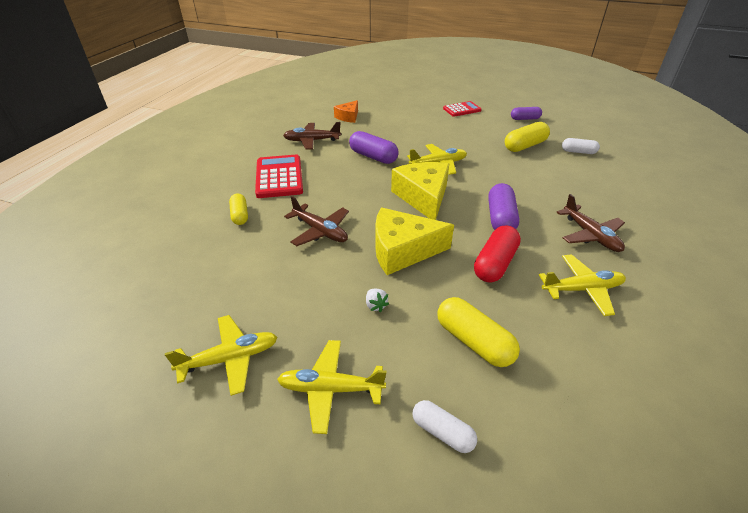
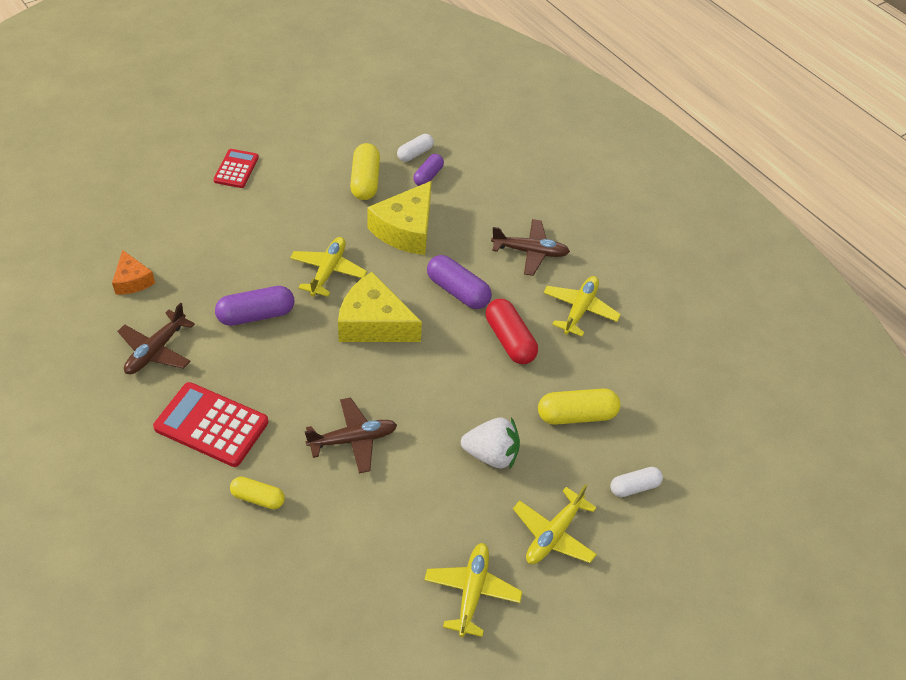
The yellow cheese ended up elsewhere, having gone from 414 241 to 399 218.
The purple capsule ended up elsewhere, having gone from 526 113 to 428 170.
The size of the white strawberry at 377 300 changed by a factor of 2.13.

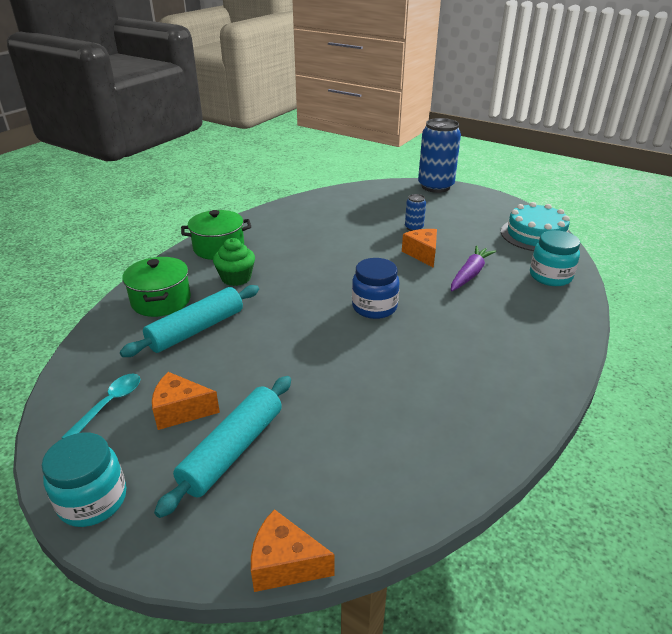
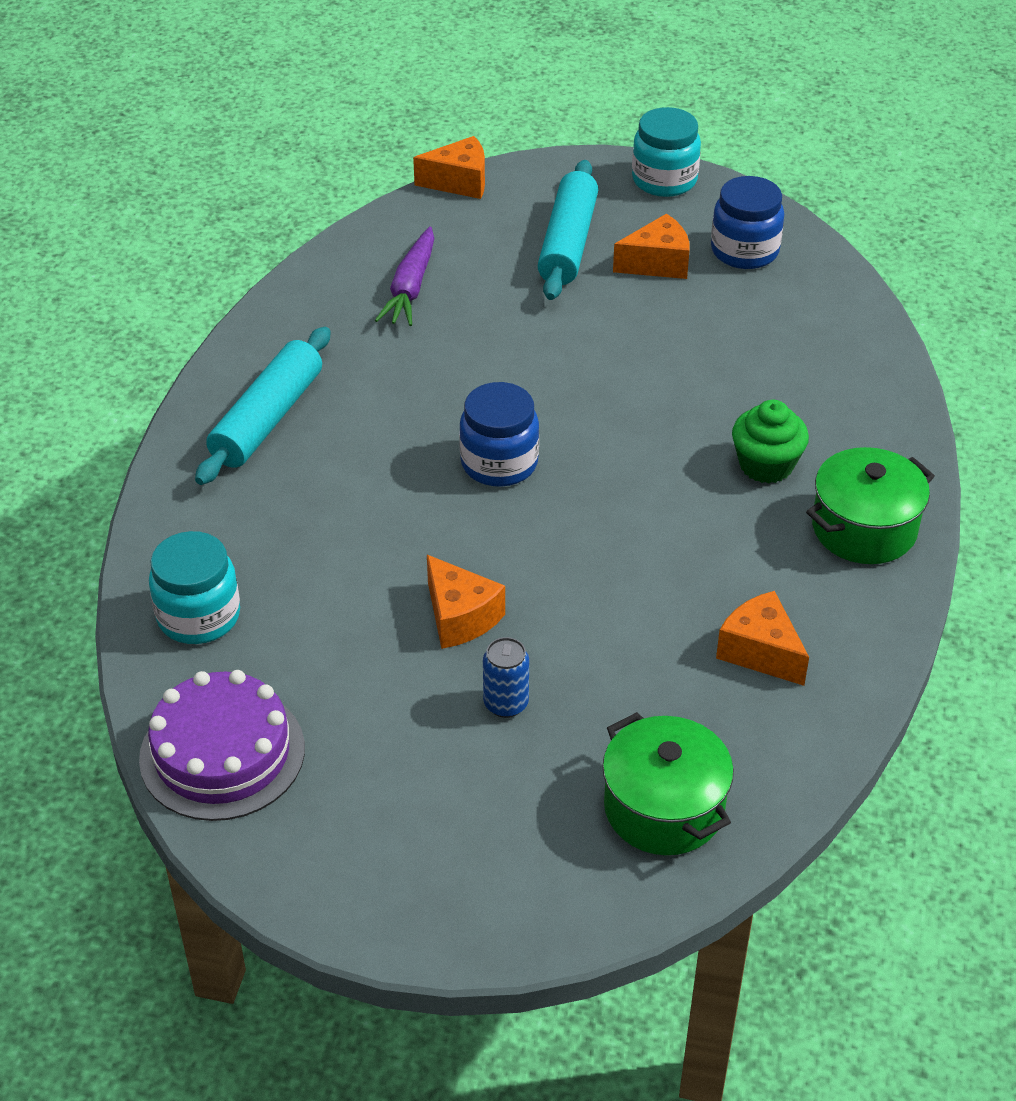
What was the turquoise cake at 535 226 turned into the purple cake at 222 745.
The turquoise rolling pin ended up elsewhere, having gone from 189 321 to 263 406.
The purple carrot ended up elsewhere, having gone from 473 268 to 404 276.
The green pot ended up elsewhere, having gone from 156 287 to 668 783.
Where the turquoise spoon stood at 100 406, the blue jar came to stand at 747 222.
The second view gained the orange cheese at 762 638.
The second view lost the blue can at 439 155.

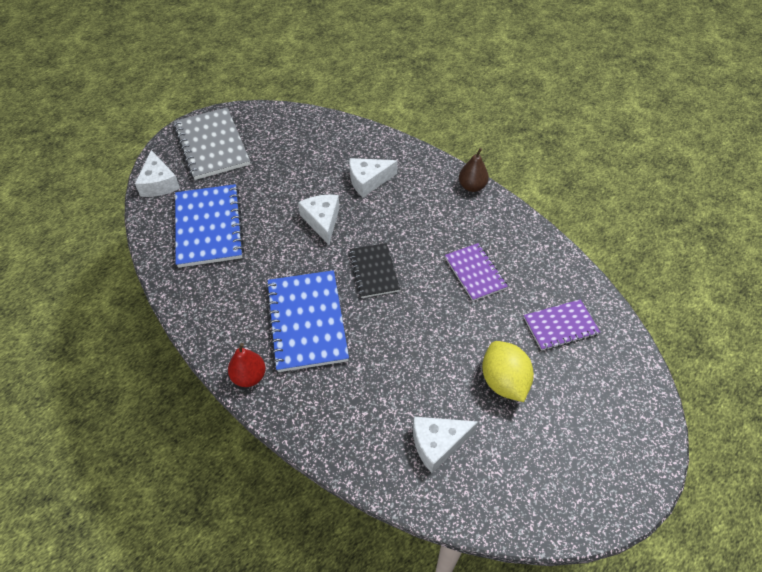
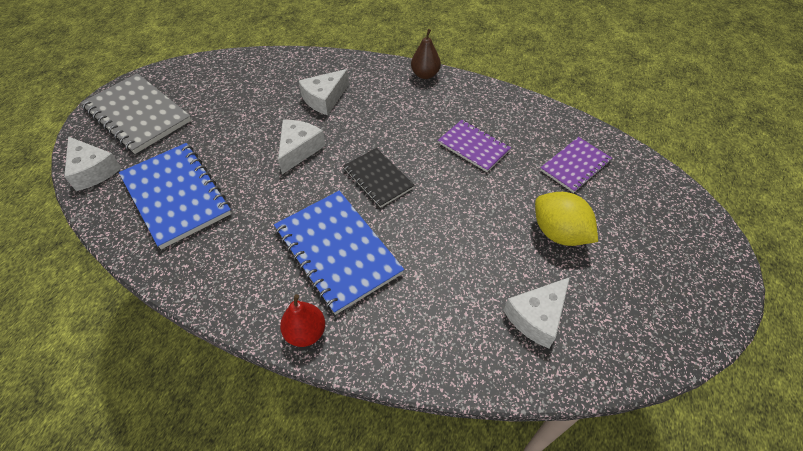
The white cheese at 319 220 ended up facing another way, 60 degrees clockwise from before.

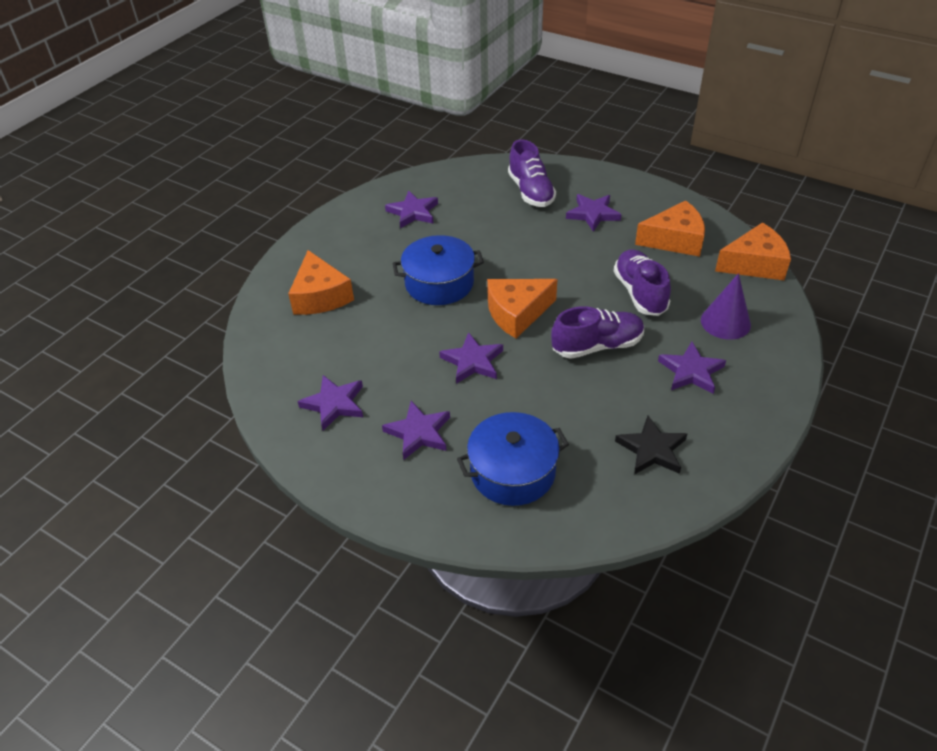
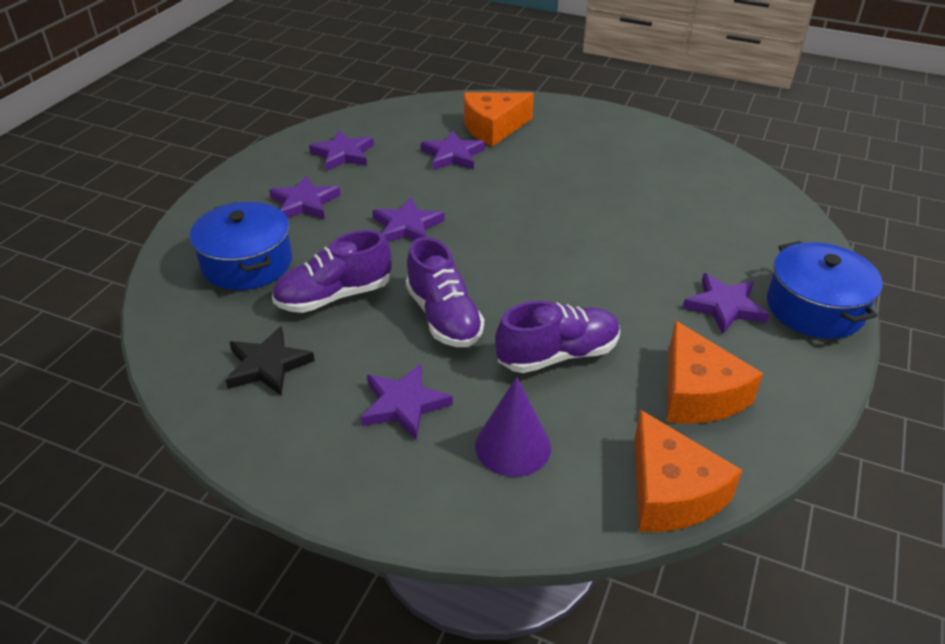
The purple shoe ended up elsewhere, having gone from 532 173 to 332 271.
The purple star ended up elsewhere, having gone from 411 209 to 453 150.
The blue pot ended up elsewhere, having gone from 438 270 to 825 290.
The second view lost the orange cheese at 522 308.

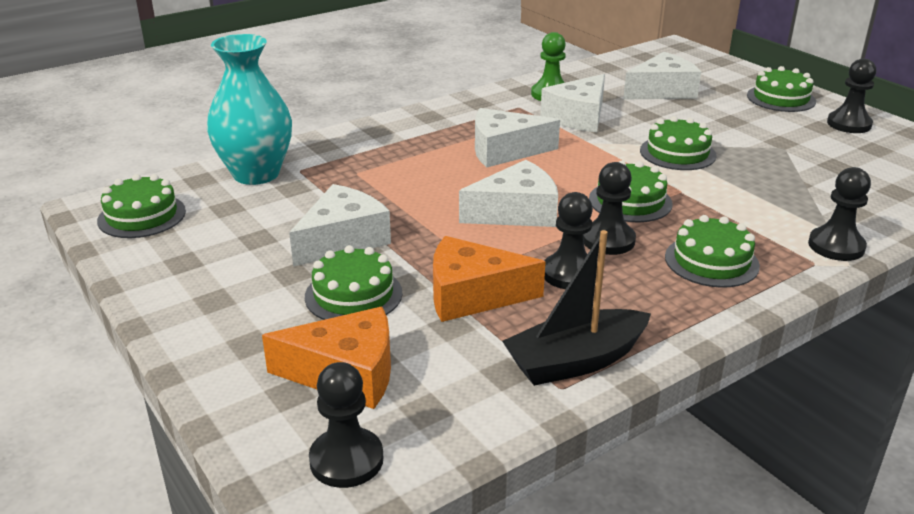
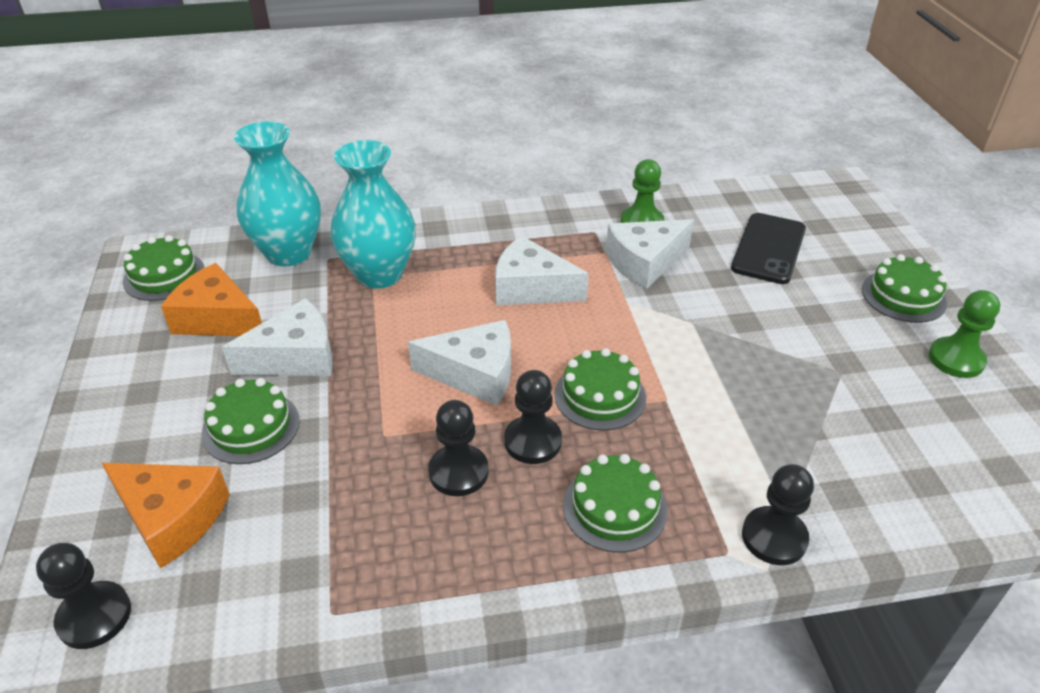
The orange cheese ended up elsewhere, having gone from 489 279 to 211 299.
The second view gained the turquoise vase at 373 214.
Where the white cheese stood at 662 76, the black phone came to stand at 768 248.
What was the black pawn at 851 95 turned into the green pawn at 964 334.
The second view lost the black boat at 576 308.
The second view lost the green cake at 678 143.

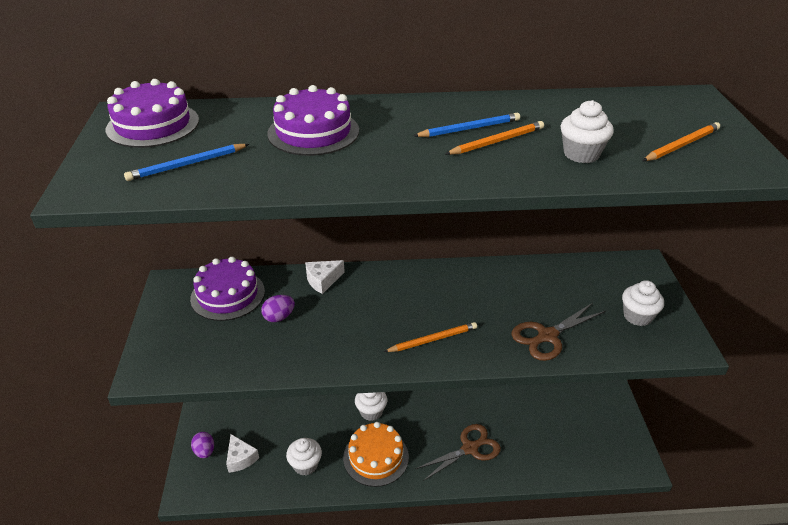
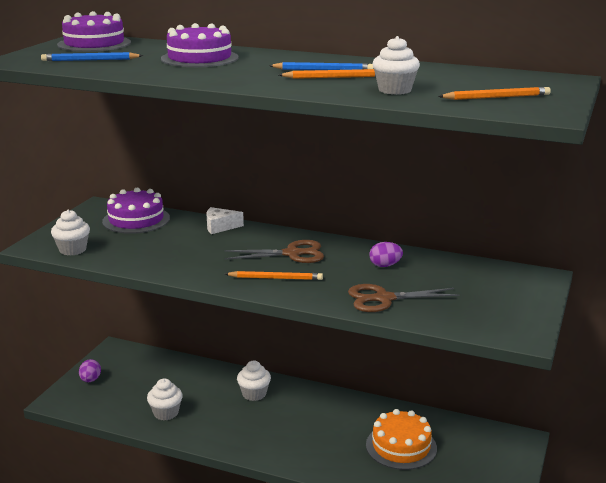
The white cupcake ended up elsewhere, having gone from 643 303 to 70 233.
The brown scissors ended up elsewhere, having gone from 458 452 to 274 251.
The orange cake ended up elsewhere, having gone from 376 454 to 401 439.
The purple egg ended up elsewhere, having gone from 278 308 to 386 254.
The second view lost the white cheese at 242 453.

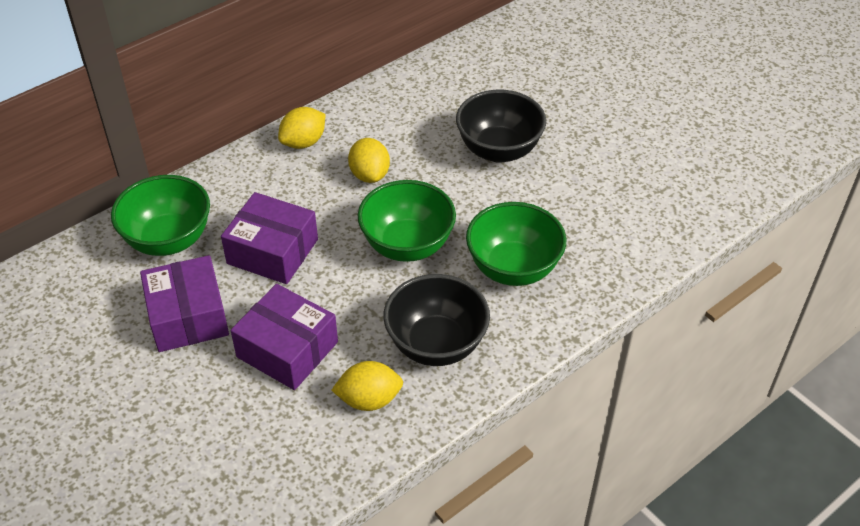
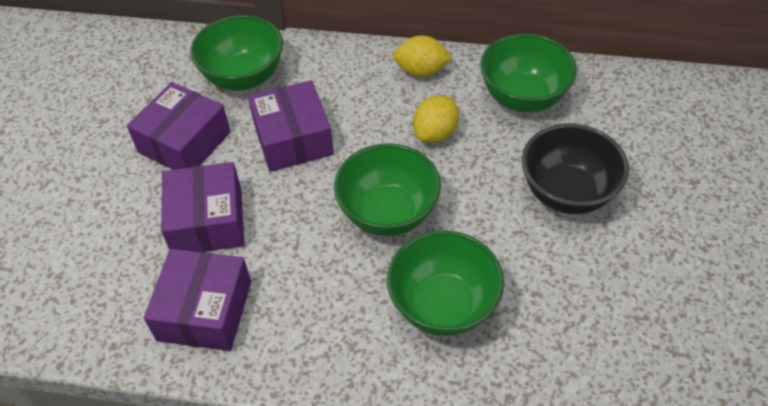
Where the yellow lemon stood at 367 386, the purple box came to stand at 197 300.
The second view gained the green bowl at 528 72.
The second view lost the black bowl at 437 320.

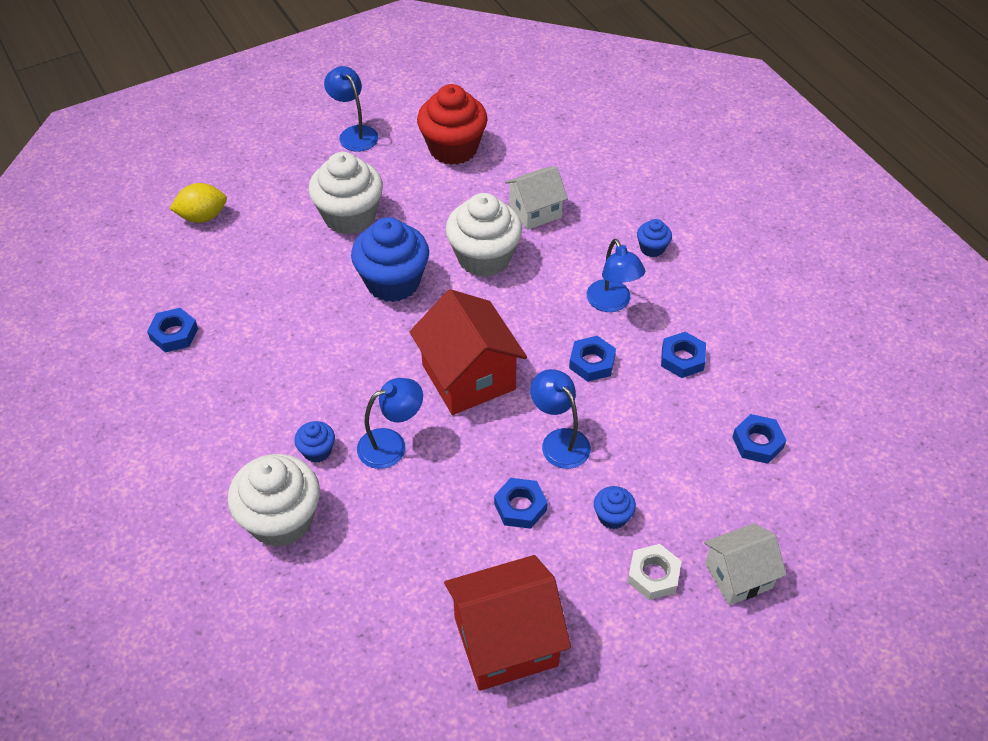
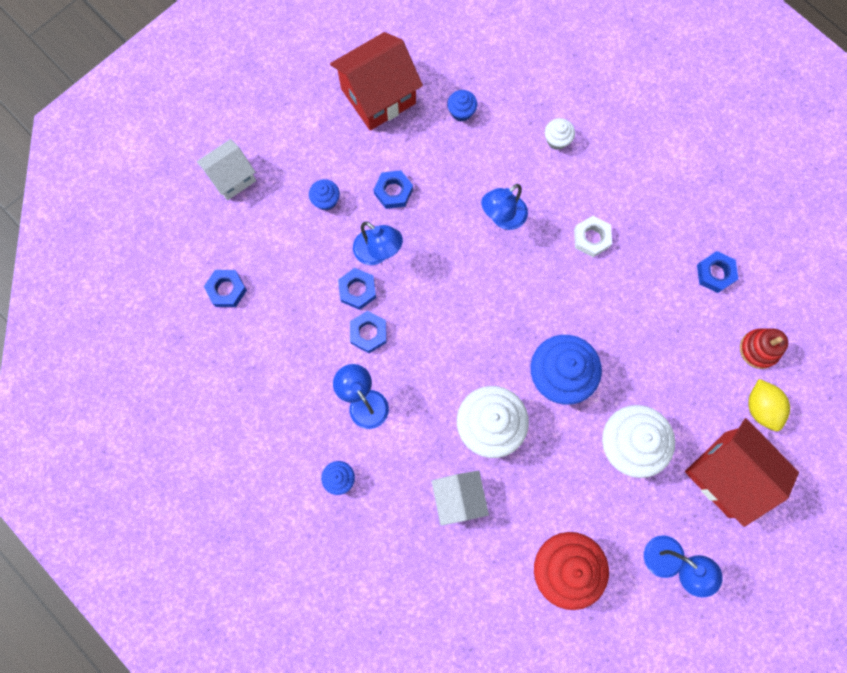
The blue nut ended up elsewhere, having gone from 683 355 to 357 289.
The white house at 536 198 ended up facing another way, 60 degrees counterclockwise from before.
The blue cupcake ended up elsewhere, having gone from 314 442 to 462 106.
The size of the white cupcake at 273 500 changed by a factor of 0.47.
The white nut ended up elsewhere, having gone from 654 572 to 593 236.
The red house ended up elsewhere, having gone from 468 352 to 742 472.
The second view gained the red stacking toy at 764 349.
The yellow lemon at 198 203 ended up facing another way, 75 degrees counterclockwise from before.

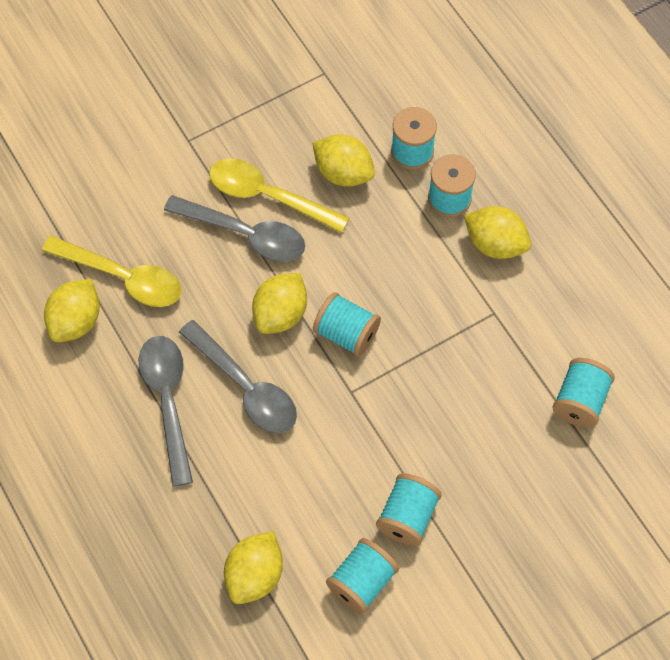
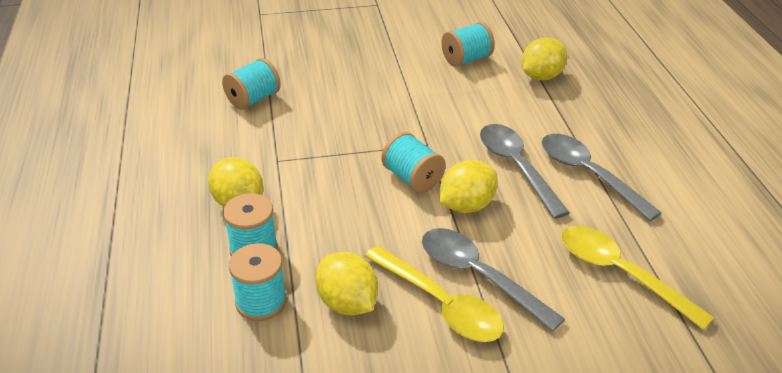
The grey spoon at 165 411 ended up facing another way, 135 degrees clockwise from before.
The second view lost the yellow lemon at 72 310.
The second view lost the turquoise spool at 409 509.

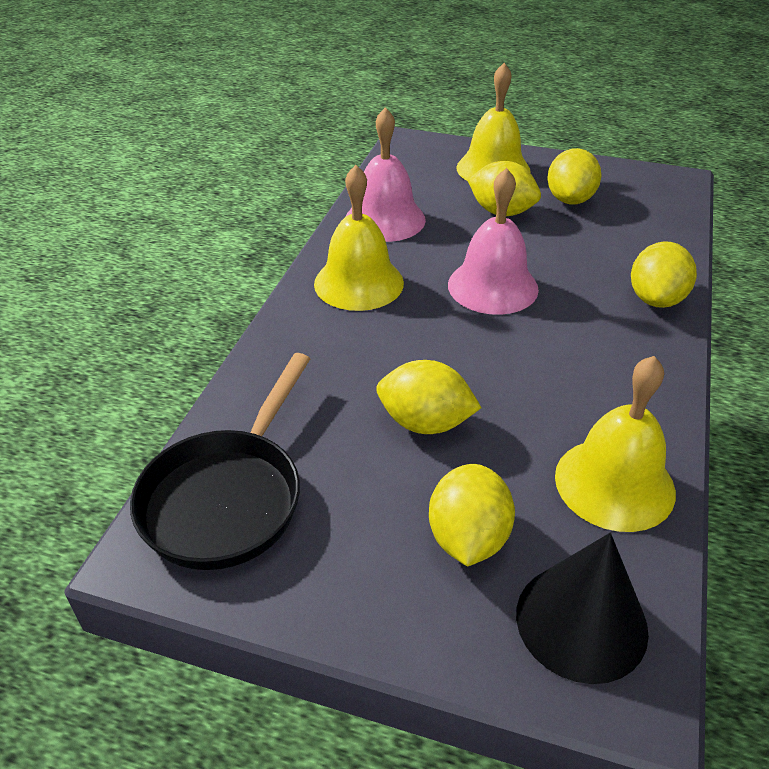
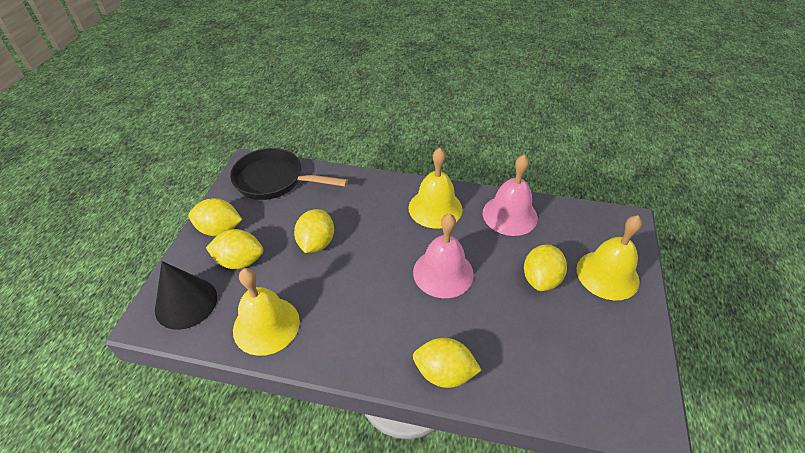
The yellow lemon ended up elsewhere, having gone from 574 176 to 215 217.

